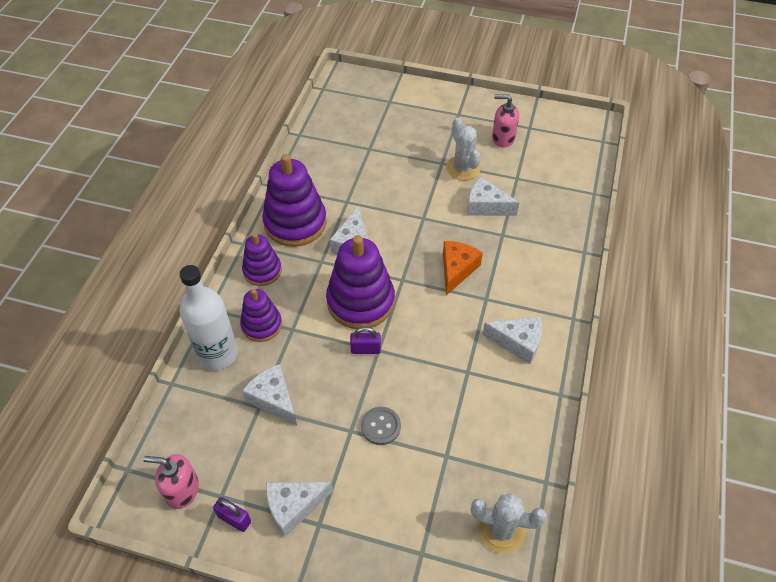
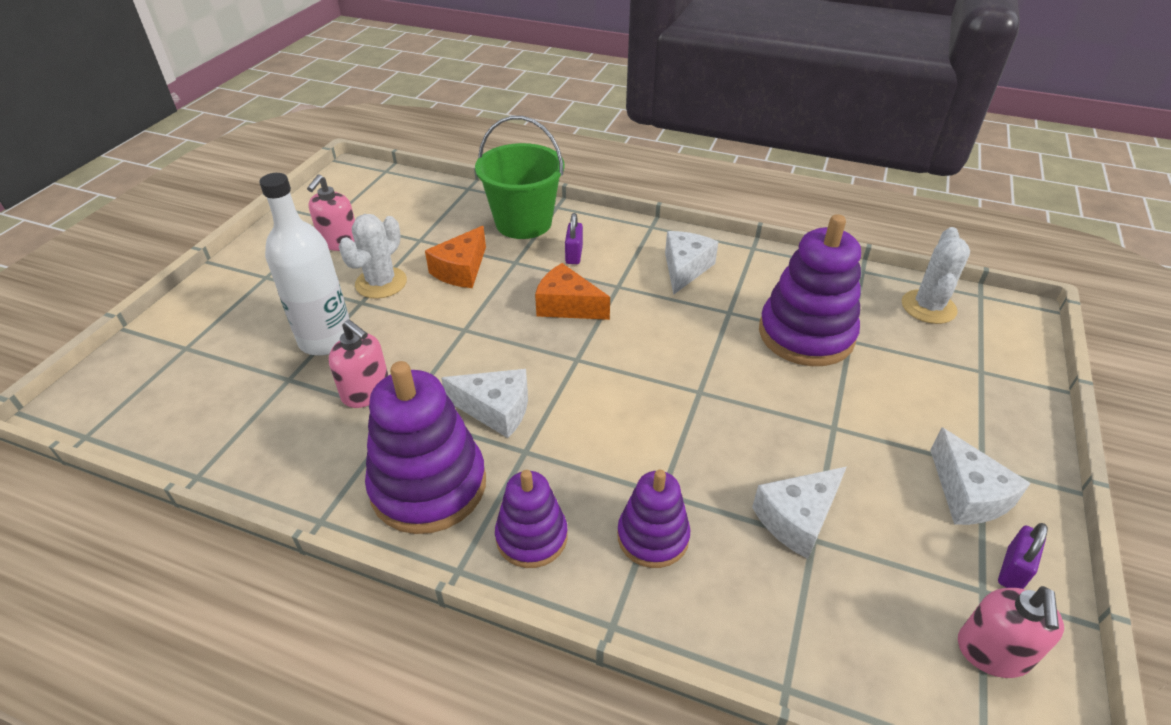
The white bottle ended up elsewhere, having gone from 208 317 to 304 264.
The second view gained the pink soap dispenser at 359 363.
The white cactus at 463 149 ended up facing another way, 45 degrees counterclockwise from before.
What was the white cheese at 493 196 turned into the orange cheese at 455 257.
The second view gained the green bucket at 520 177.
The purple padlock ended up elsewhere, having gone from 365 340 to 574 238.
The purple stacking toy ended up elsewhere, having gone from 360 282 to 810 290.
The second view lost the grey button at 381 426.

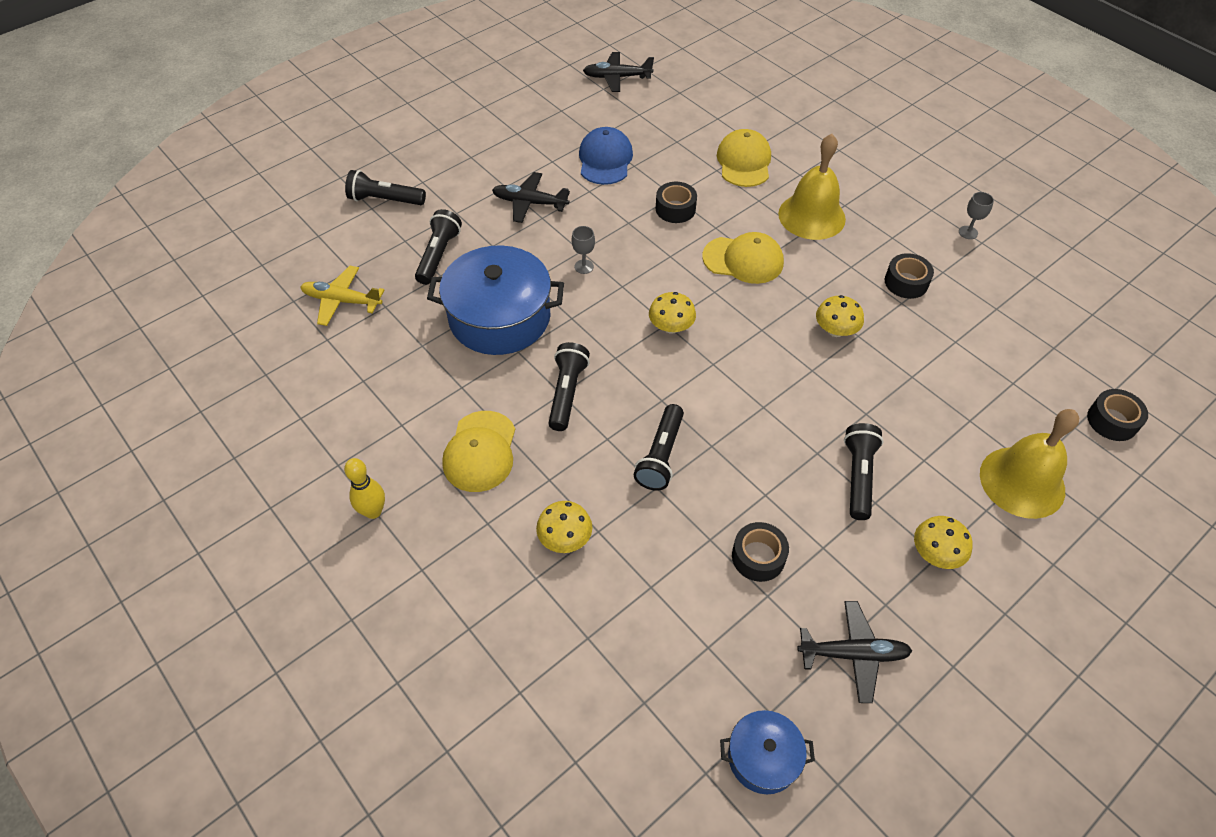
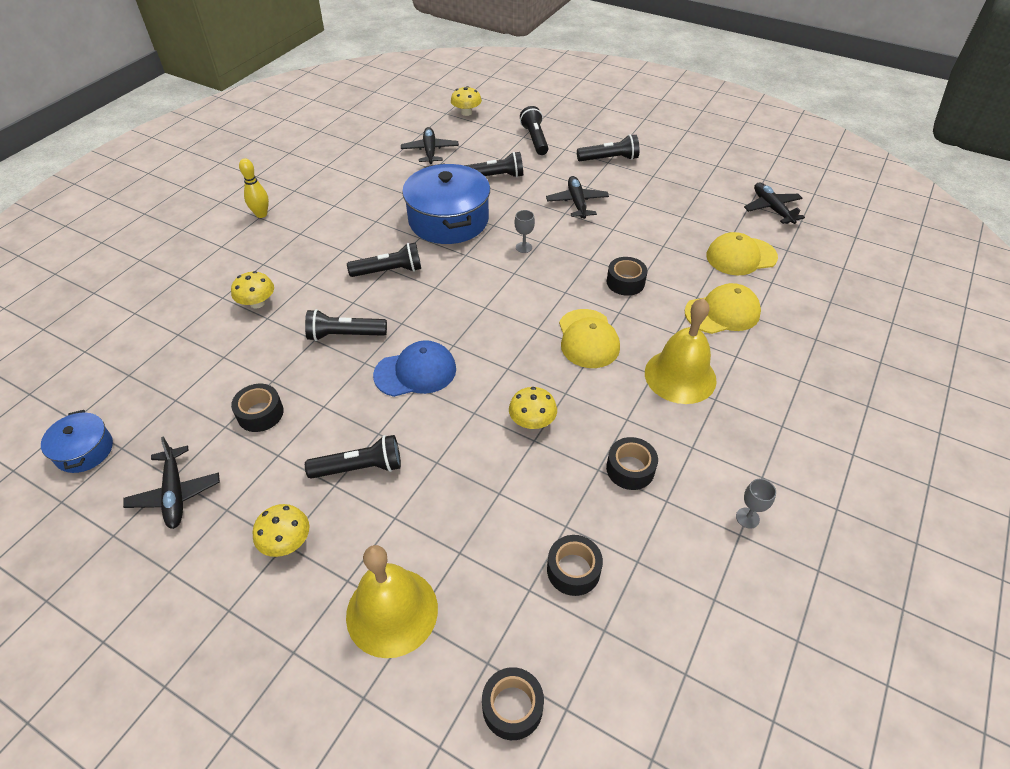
The blue cap ended up elsewhere, having gone from 606 156 to 414 368.
What was the yellow plane at 342 296 turned into the black plane at 430 145.
The yellow mushroom ended up elsewhere, having gone from 672 313 to 466 101.
The second view gained the black tape at 575 565.
The second view gained the black flashlight at 608 147.
The yellow cap ended up elsewhere, having gone from 478 451 to 742 253.

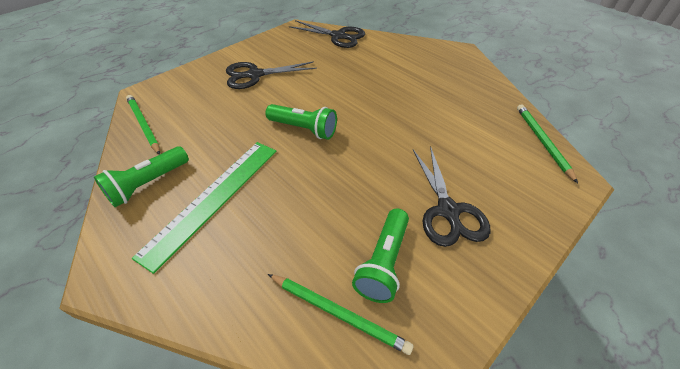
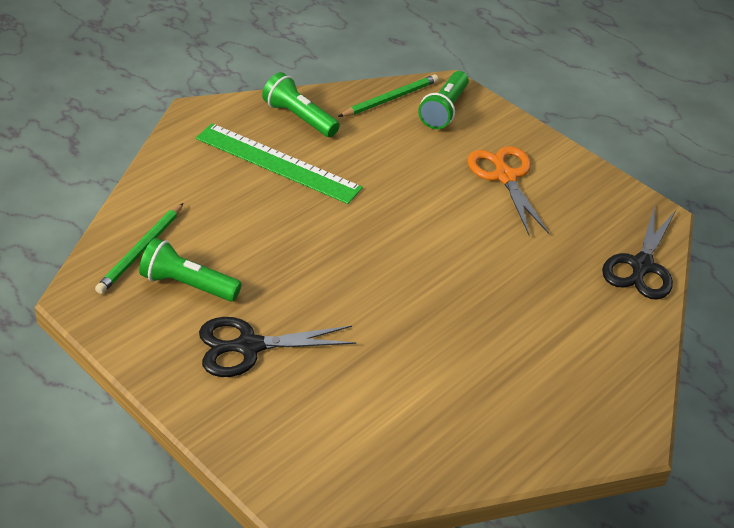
The green flashlight ended up elsewhere, having gone from 301 122 to 443 100.
What was the black scissors at 271 75 turned into the orange scissors at 509 191.
The second view lost the green pencil at 547 143.

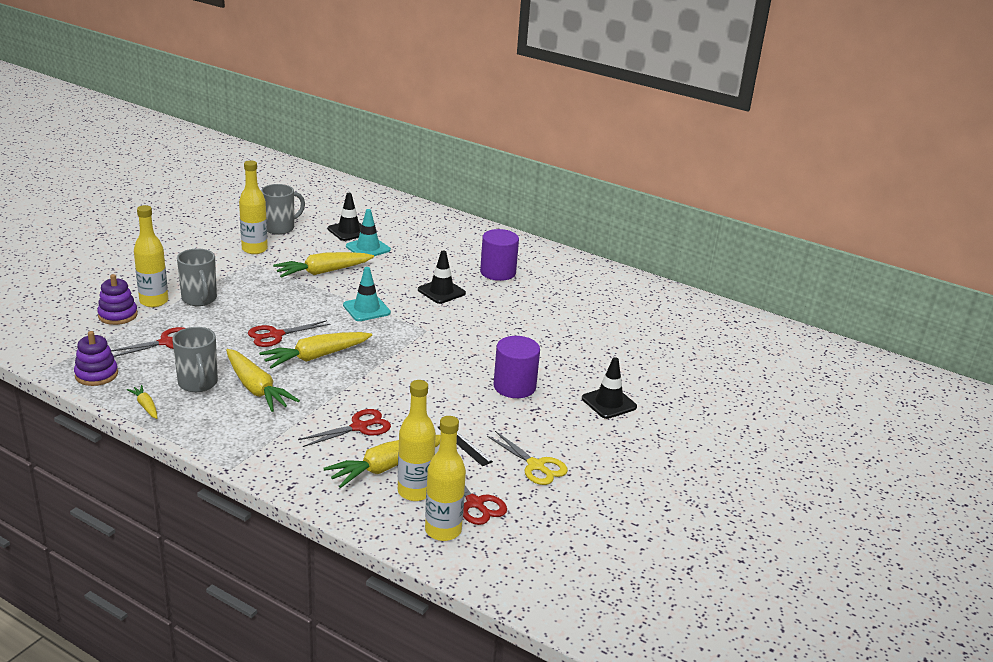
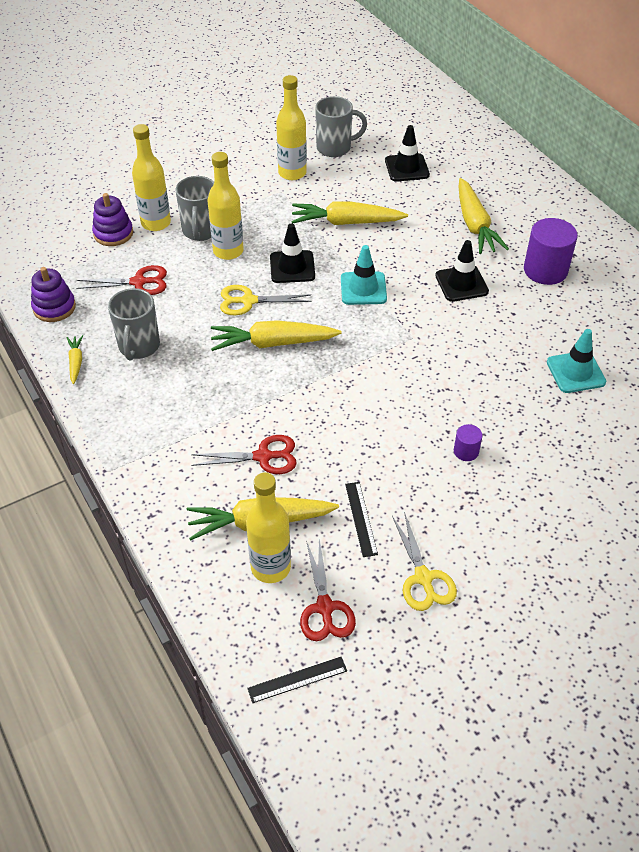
The yellow bottle ended up elsewhere, having gone from 445 478 to 226 206.
What was the red scissors at 289 333 turned into the yellow scissors at 266 300.
The second view gained the black ruler at 297 680.
The black traffic cone ended up elsewhere, having gone from 609 388 to 292 253.
The size of the purple cylinder at 517 367 changed by a factor of 0.49.
The yellow carrot ended up elsewhere, having gone from 263 380 to 484 216.
The turquoise traffic cone ended up elsewhere, having gone from 368 232 to 576 361.

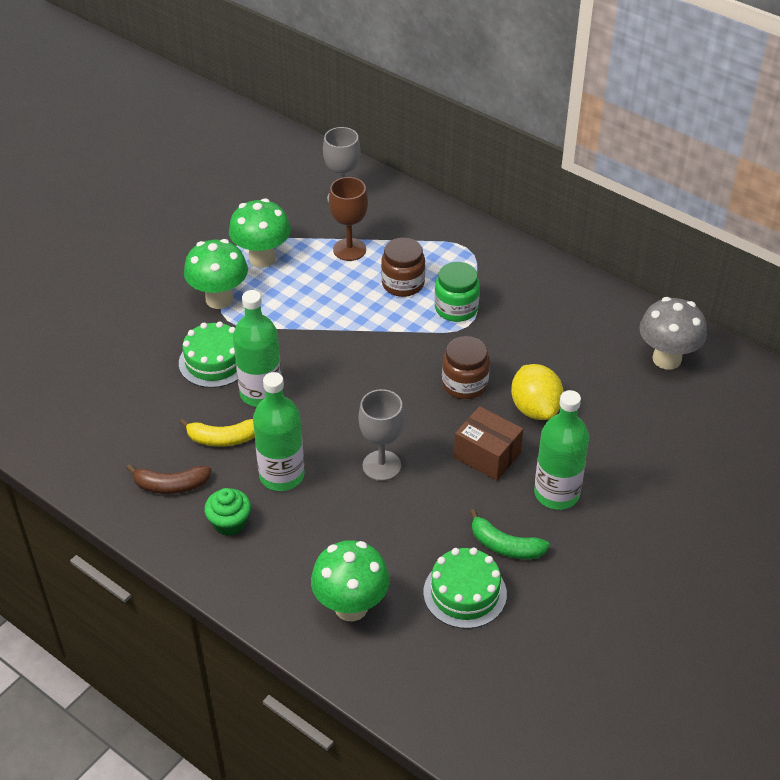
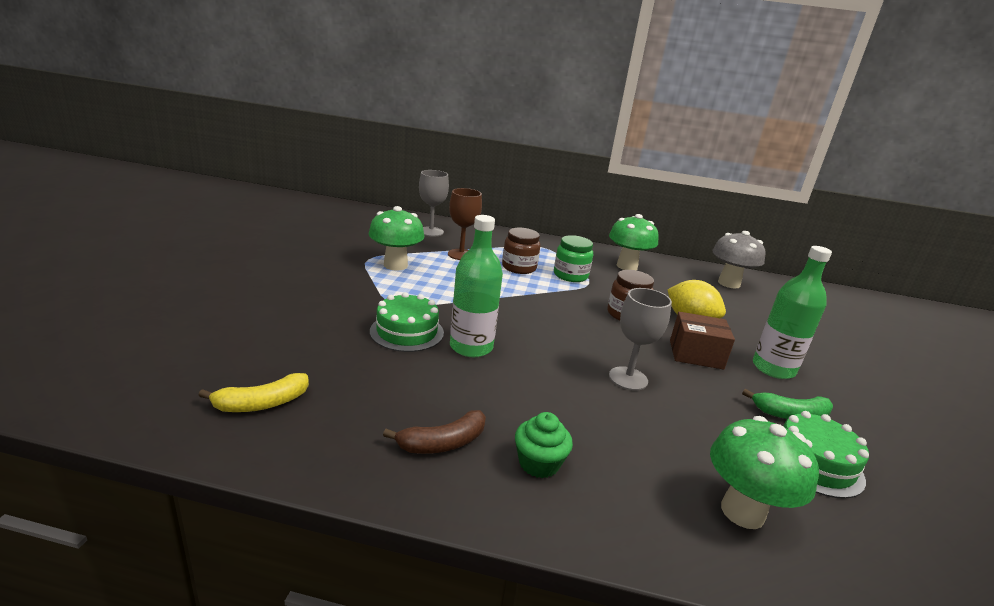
The yellow banana ended up elsewhere, having gone from 217 433 to 253 392.
The green mushroom ended up elsewhere, having gone from 216 274 to 634 242.
The second view lost the green bottle at 278 431.

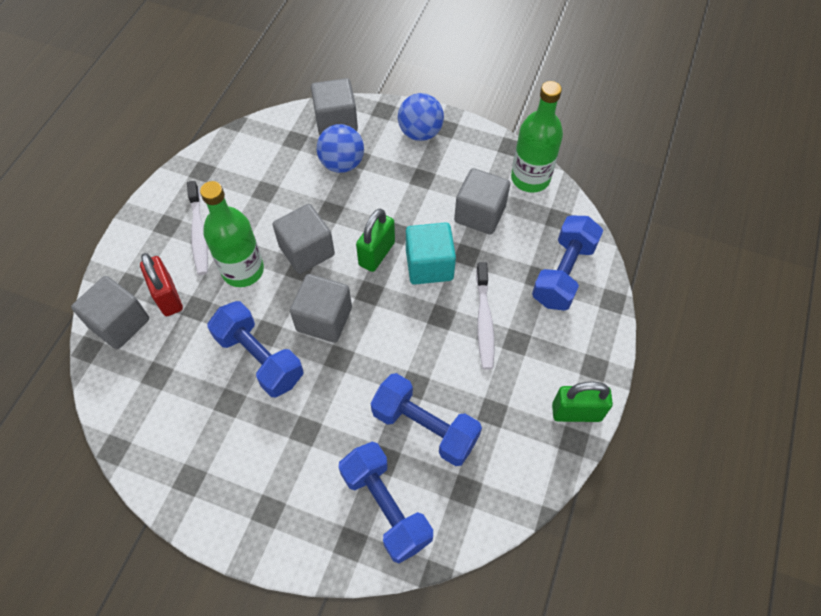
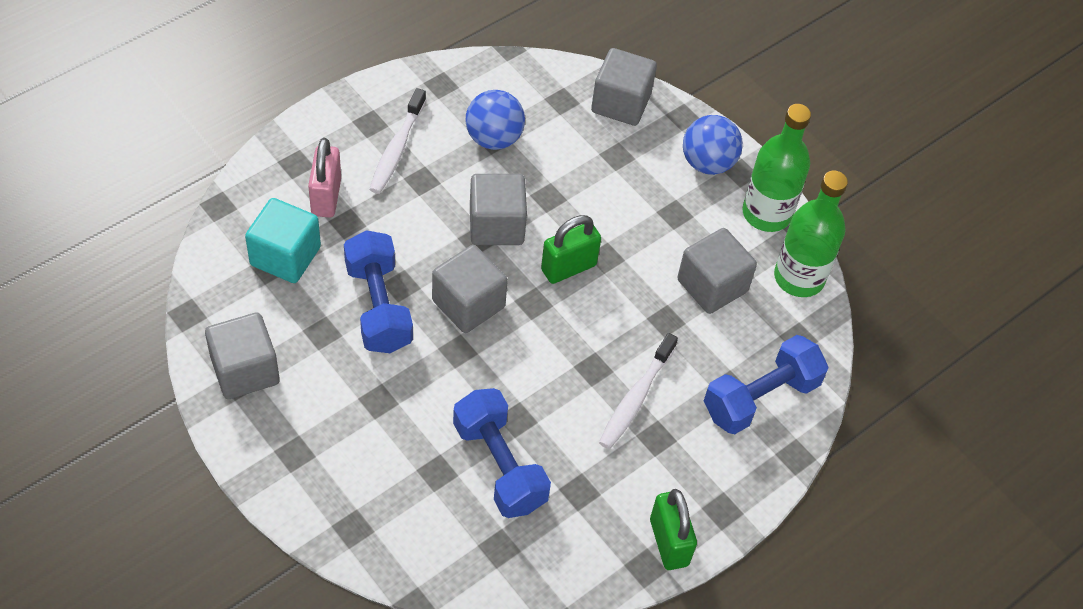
The grey cube ended up elsewhere, having gone from 110 312 to 242 356.
The turquoise cube ended up elsewhere, having gone from 431 253 to 283 240.
What was the red padlock at 161 284 turned into the pink padlock at 324 178.
The blue ball ended up elsewhere, having gone from 340 148 to 495 120.
The green padlock at 582 402 ended up facing another way, 45 degrees clockwise from before.
The green bottle ended up elsewhere, having gone from 232 234 to 776 168.
The second view lost the blue dumbbell at 386 502.

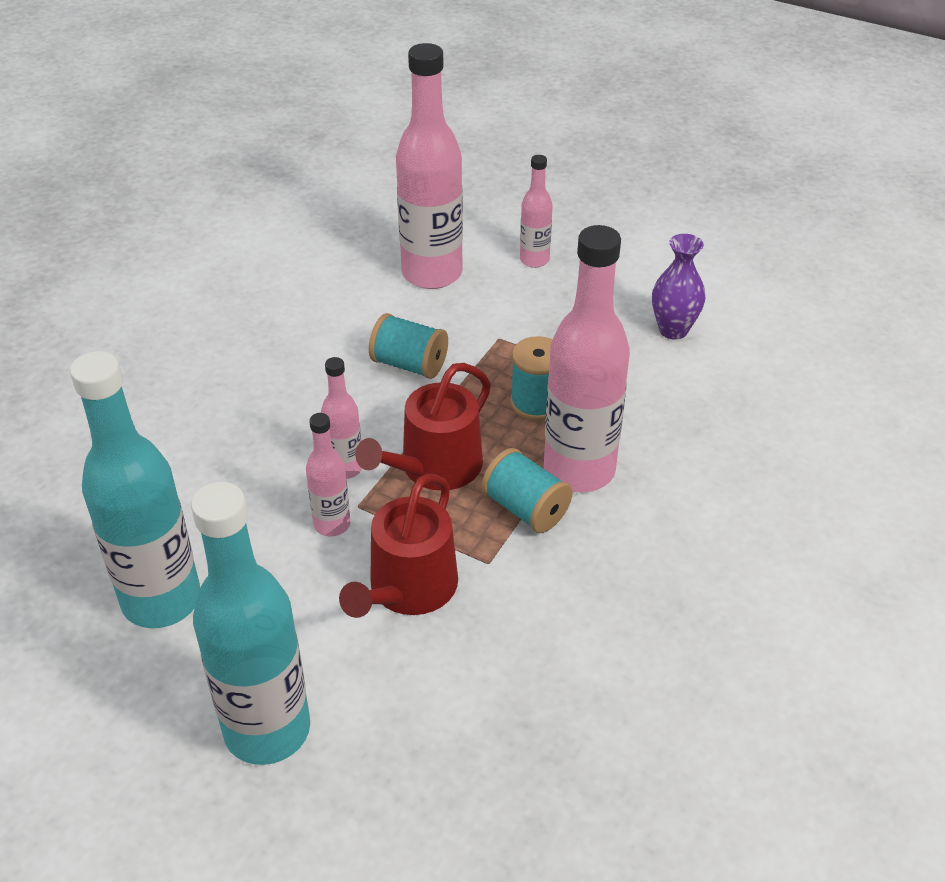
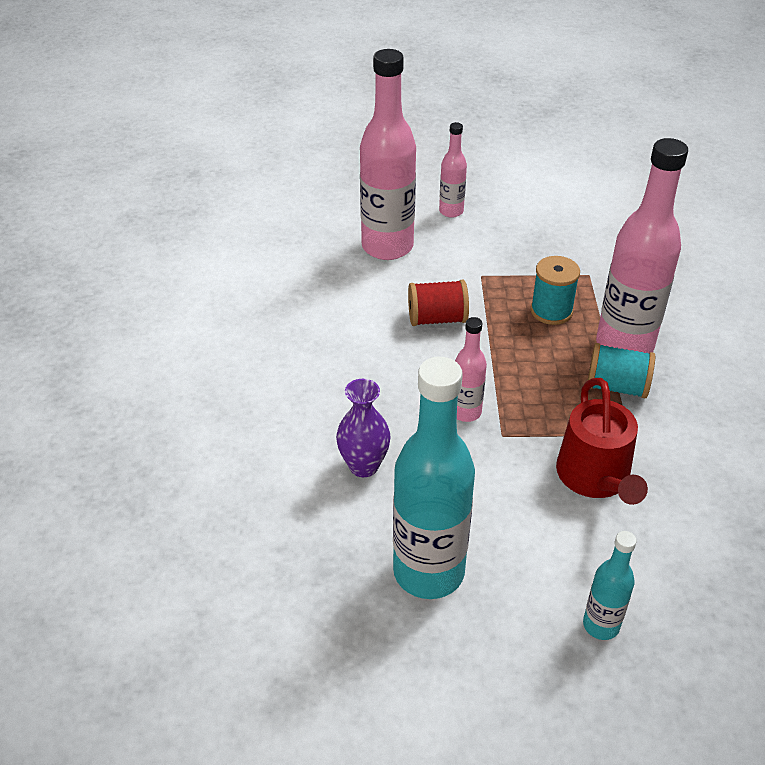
The purple vase ended up elsewhere, having gone from 678 286 to 363 428.
What was the turquoise spool at 408 346 turned into the red spool at 438 303.
The size of the turquoise bottle at 250 623 changed by a factor of 0.49.
The second view lost the pink bottle at 328 475.
The second view lost the red watering can at 423 427.

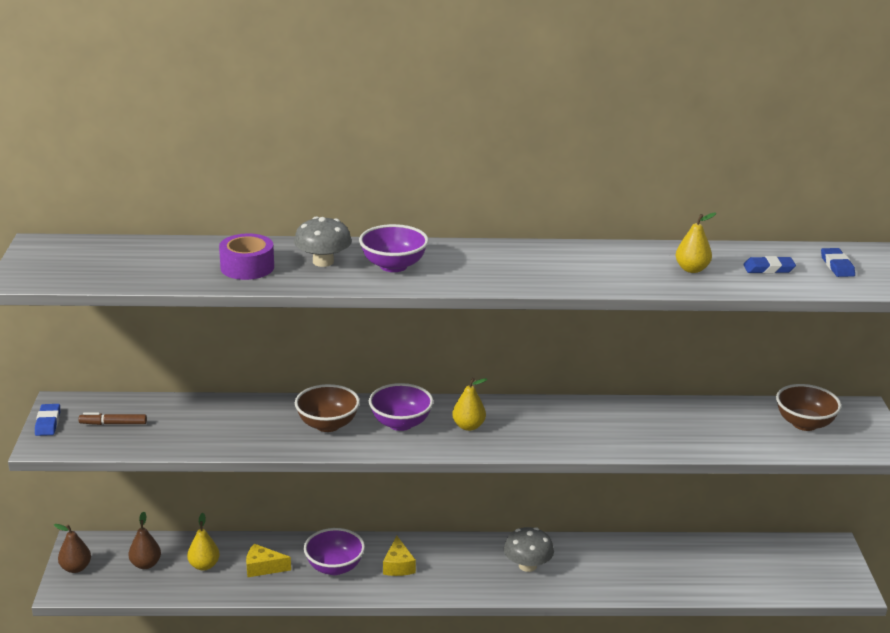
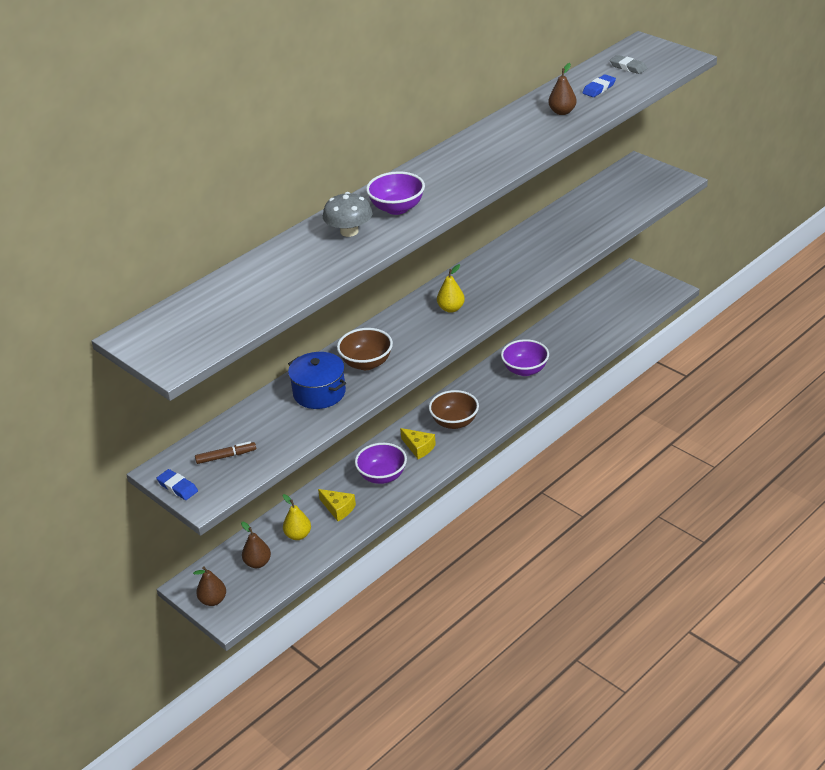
The brown marker at 112 419 ended up facing another way, 150 degrees counterclockwise from before.
The second view gained the blue pot at 317 380.
The yellow cheese at 268 560 ended up facing another way, 105 degrees counterclockwise from before.
The brown bowl ended up elsewhere, having gone from 809 407 to 454 409.
The purple bowl ended up elsewhere, having gone from 401 407 to 525 357.
What was the yellow pear at 696 243 turned into the brown pear at 562 89.
What was the blue eraser at 838 262 turned into the grey eraser at 628 64.
The second view lost the purple tape at 246 256.
The second view lost the grey mushroom at 529 549.

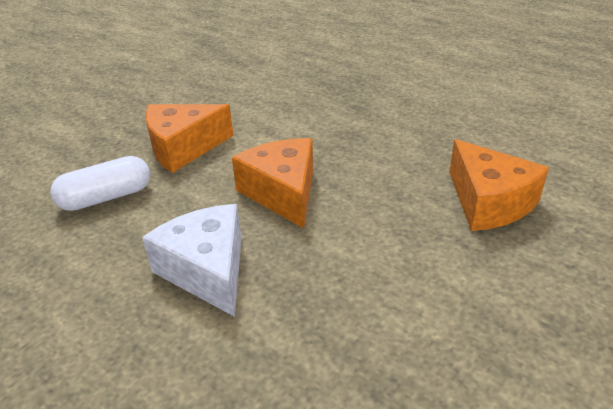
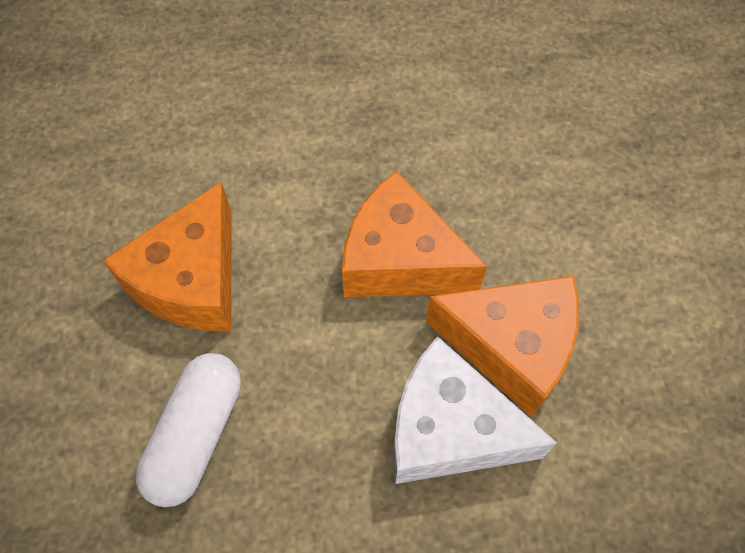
The orange cheese ended up elsewhere, having gone from 499 185 to 502 346.

